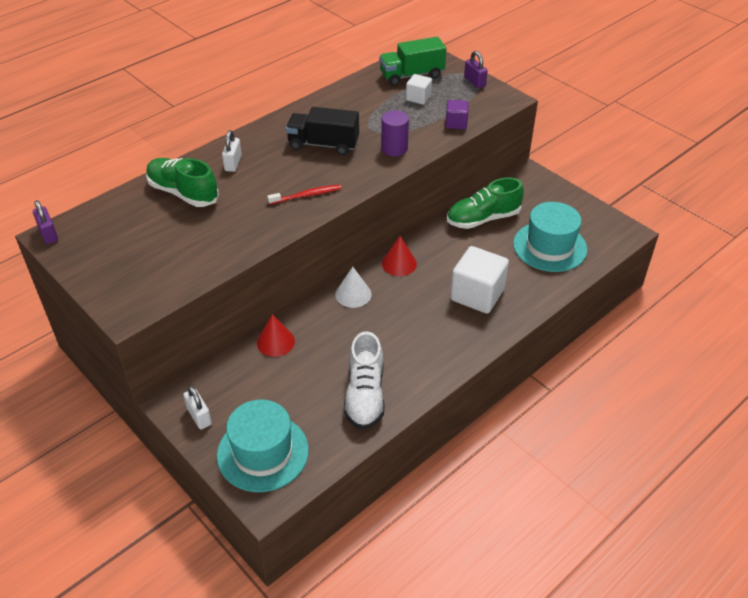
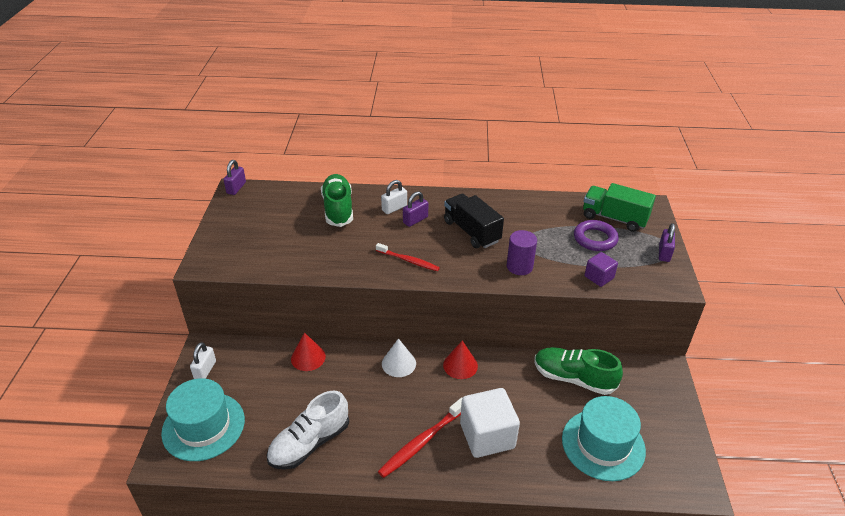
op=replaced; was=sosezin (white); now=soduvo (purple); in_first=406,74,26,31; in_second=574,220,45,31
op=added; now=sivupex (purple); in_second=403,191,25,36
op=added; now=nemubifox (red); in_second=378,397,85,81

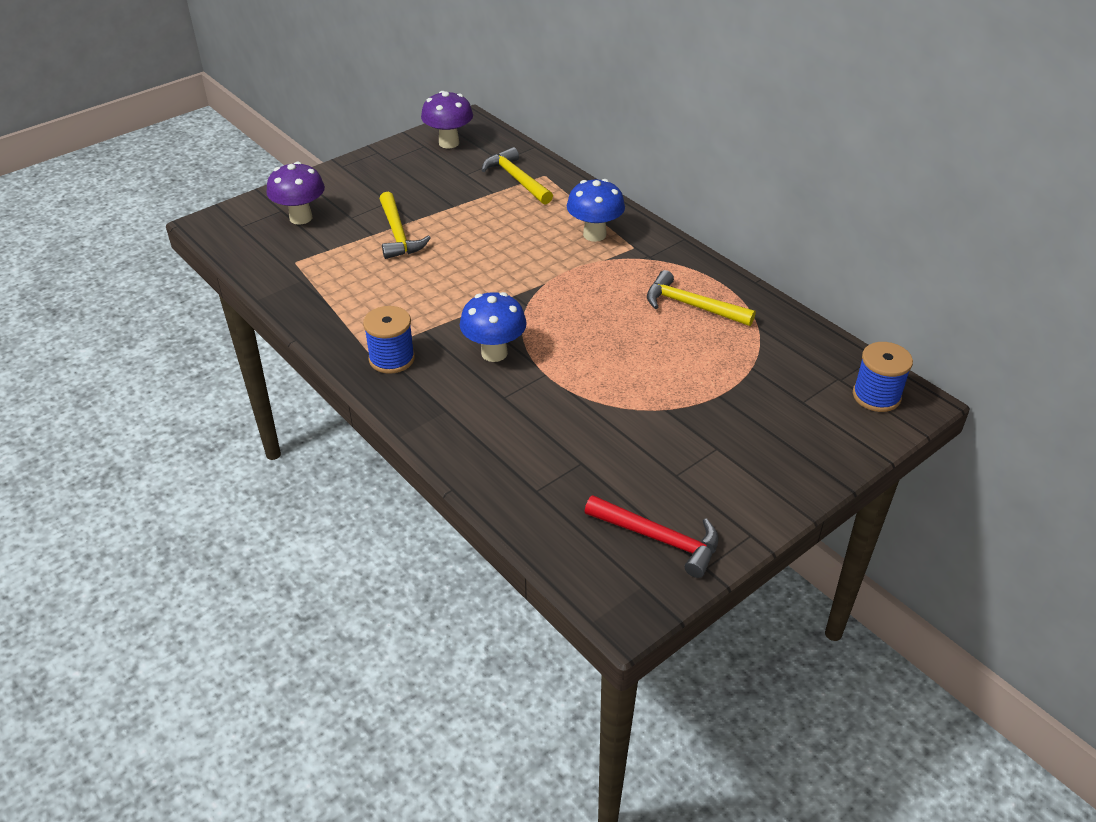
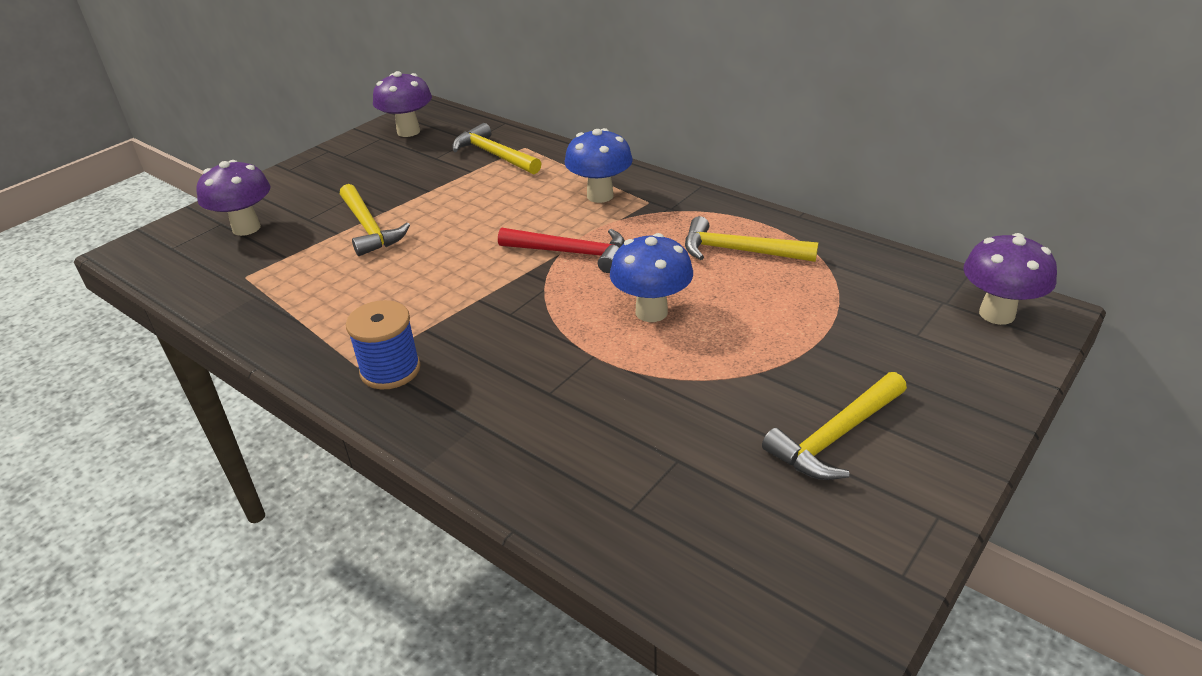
op=moved; was=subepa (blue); in_first=460,292,67,70; in_second=610,233,83,89
op=replaced; was=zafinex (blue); now=subepa (purple); in_first=853,342,60,70; in_second=963,233,94,92
op=moved; was=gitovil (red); in_first=585,495,134,83; in_second=498,228,127,45
op=added; now=gitovil (yellow); in_second=762,372,145,108

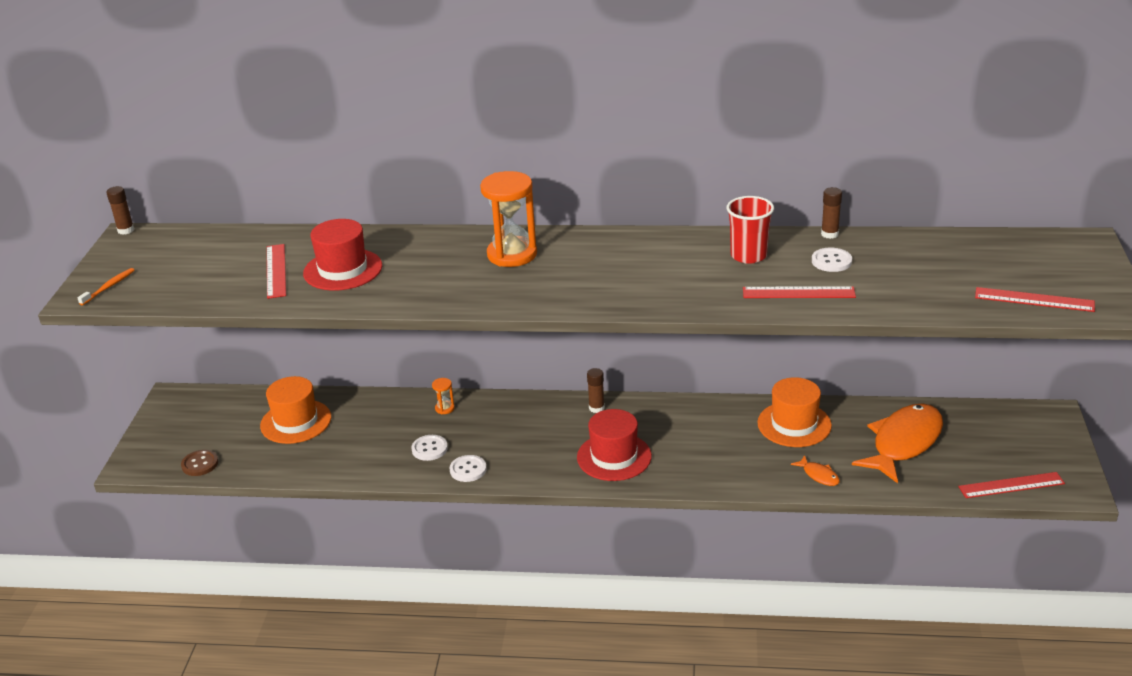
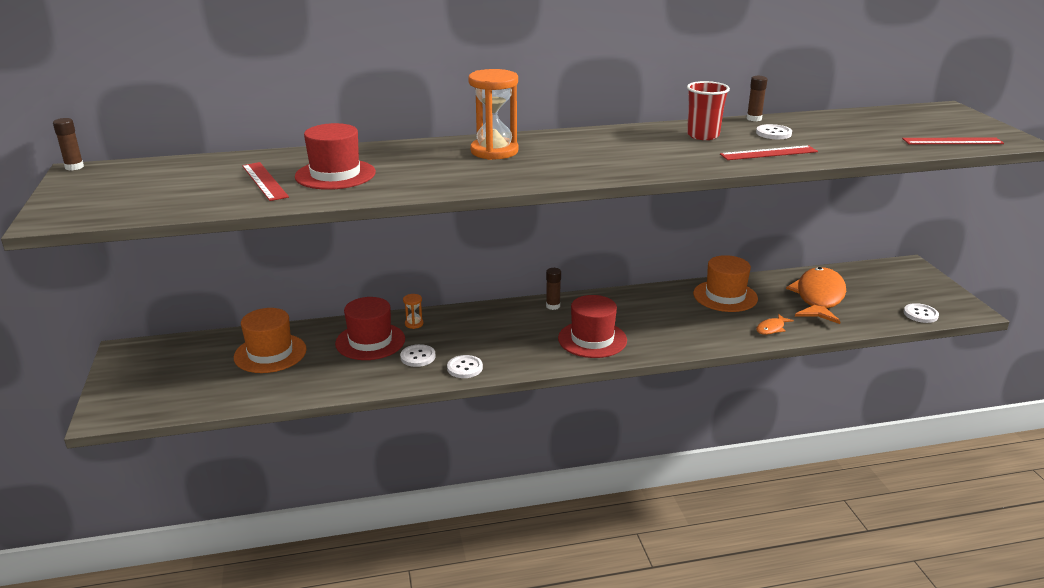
op=removed; was=nemubifox (orange); in_first=77,268,58,37
op=removed; was=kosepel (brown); in_first=181,450,37,26
op=turned; was=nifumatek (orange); in_first=791,455,49,31; in_second=756,314,38,21; clockwise=105
op=replaced; was=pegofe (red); now=kosepel (white); in_first=958,472,107,26; in_second=904,303,35,20
op=added; now=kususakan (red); in_second=335,297,70,63

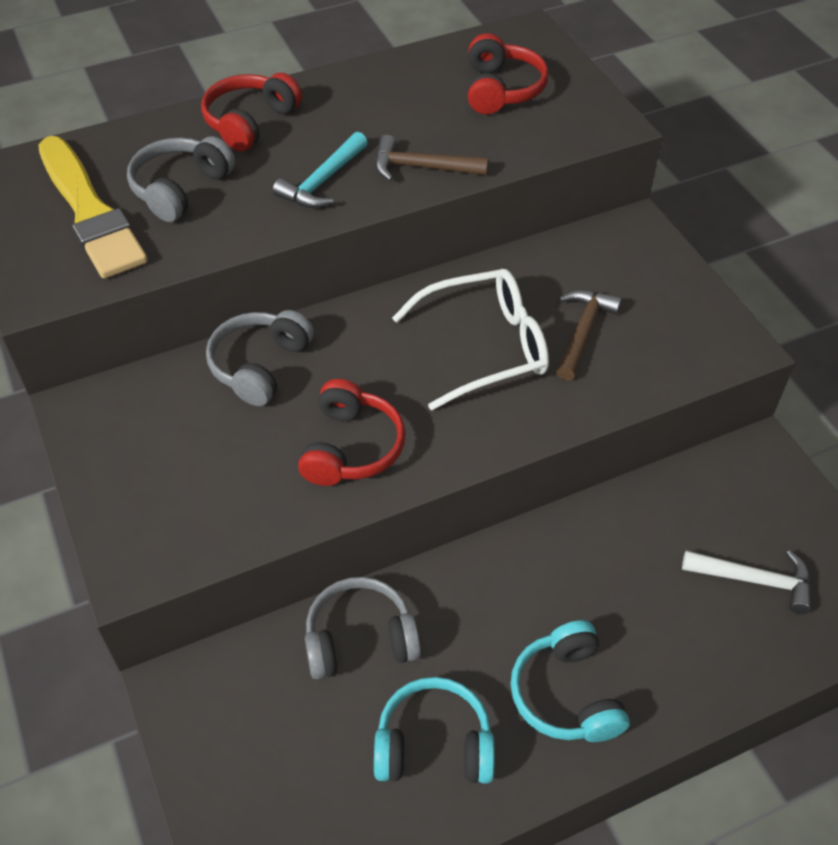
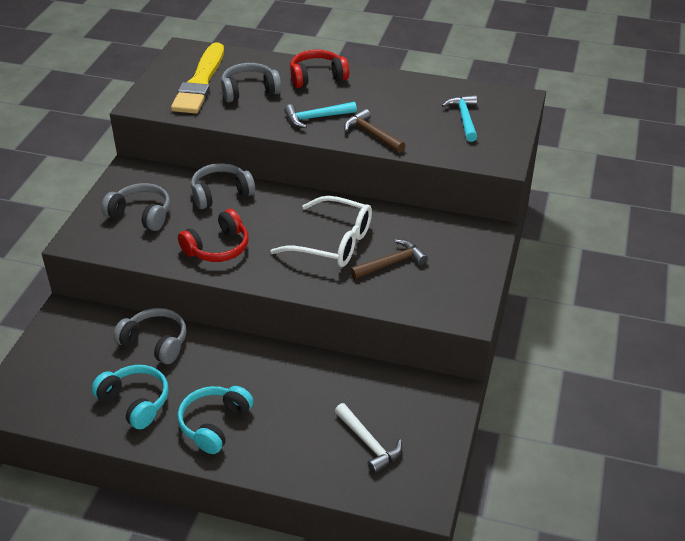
op=replaced; was=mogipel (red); now=gitovil (turquoise); in_first=468,33,81,81; in_second=442,95,35,47
op=added; now=mogipel (grey); in_second=101,183,69,48

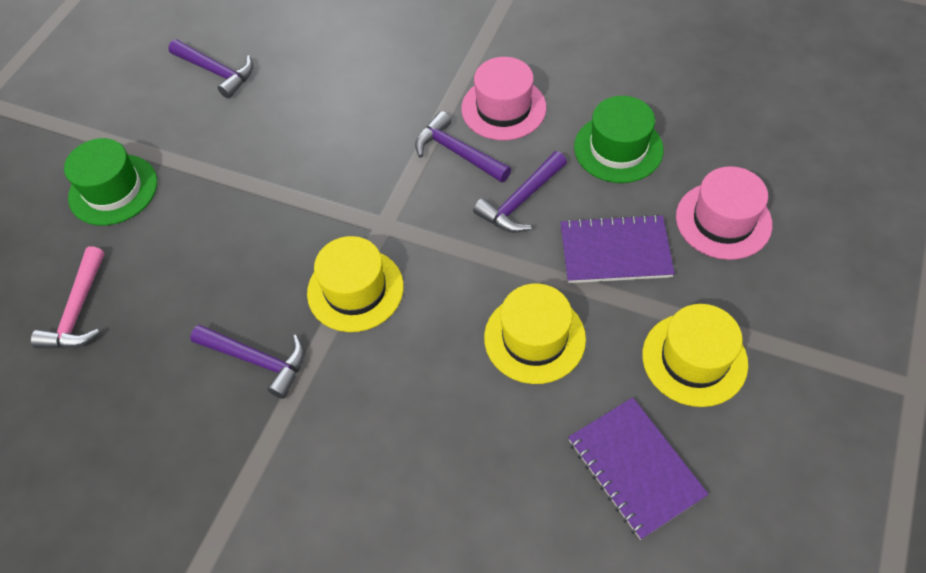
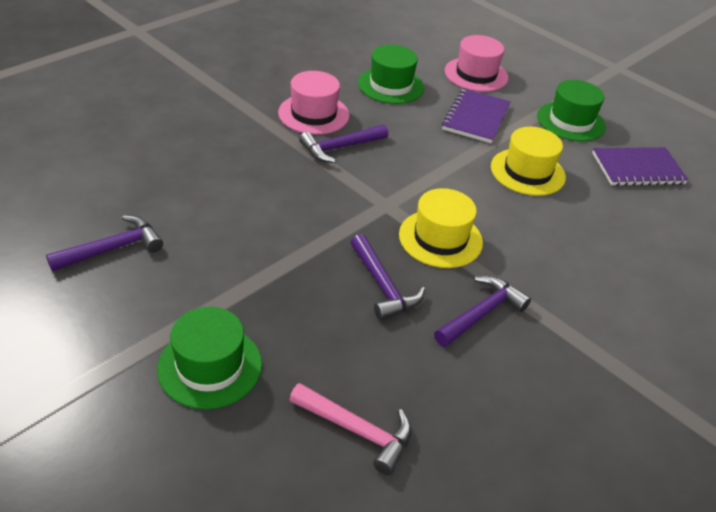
op=moved; was=gitovil (purple); in_first=473,151,94,82; in_second=350,234,75,87
op=recoloured; was=kususakan (yellow); now=kususakan (green); in_first=642,304,106,103; in_second=537,80,69,62

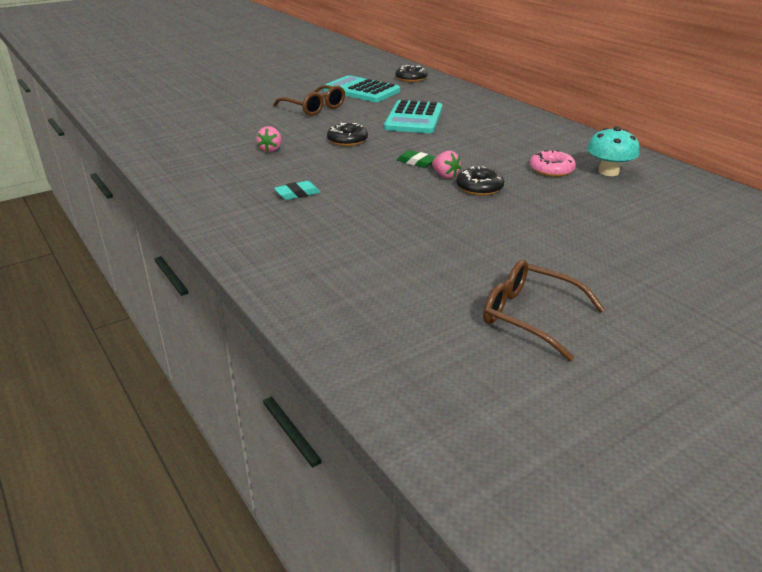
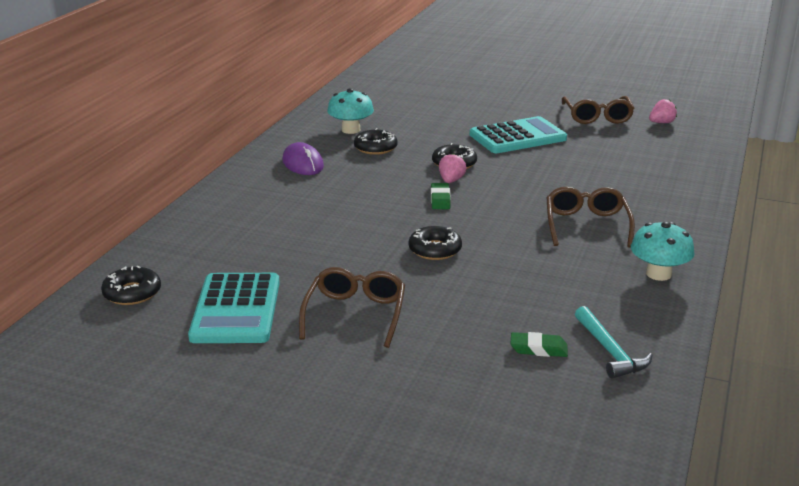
op=moved; was=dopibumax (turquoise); in_first=384,100,58,33; in_second=470,116,97,37
op=moved; was=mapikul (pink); in_first=256,126,26,26; in_second=649,99,28,24
op=recoloured; was=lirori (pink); now=lirori (black); in_first=530,149,46,28; in_second=354,128,43,27
op=replaced; was=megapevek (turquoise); now=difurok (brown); in_first=274,181,47,19; in_second=547,187,88,61
op=added; now=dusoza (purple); in_second=282,142,42,33
op=added; now=subepa (turquoise); in_second=631,222,64,59
op=added; now=gitovil (turquoise); in_second=575,306,77,73
op=added; now=megapevek (green); in_second=511,332,57,25

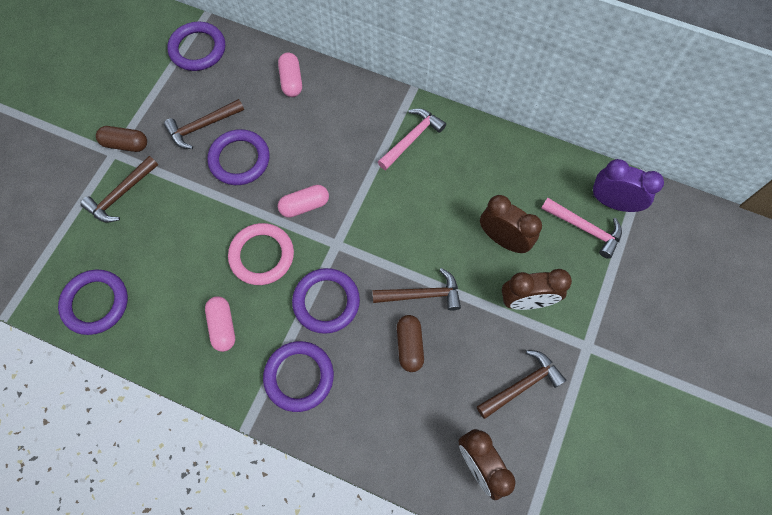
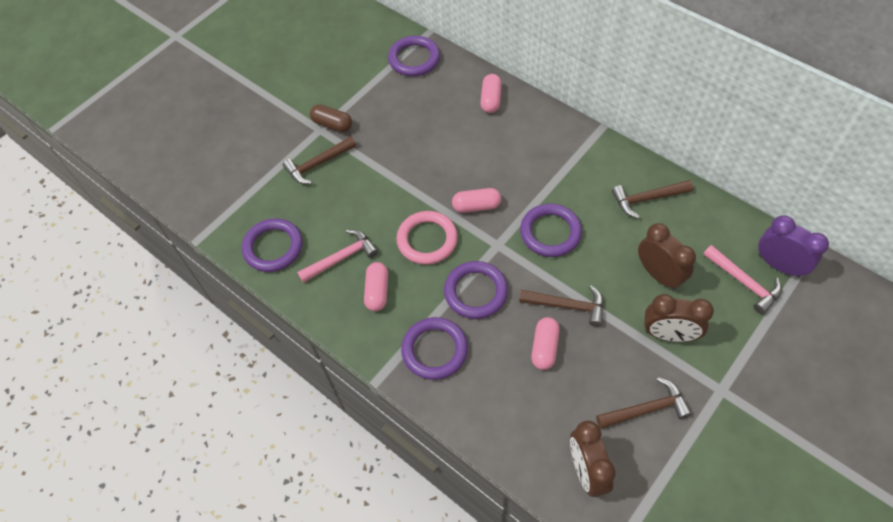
op=moved; was=gitovil (brown); in_first=164,99,80,50; in_second=612,180,81,38
op=moved; was=gitovil (pink); in_first=378,108,68,62; in_second=297,230,81,53
op=moved; was=soduvo (purple); in_first=207,129,63,56; in_second=520,204,62,53
op=recoloured; was=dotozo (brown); now=dotozo (pink); in_first=397,315,27,57; in_second=531,317,29,53

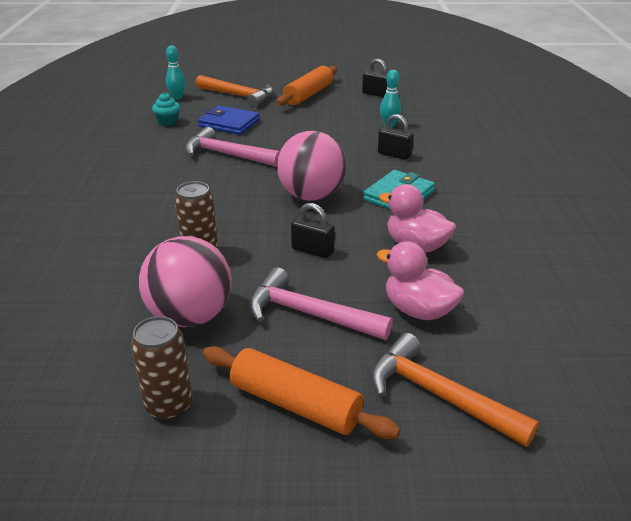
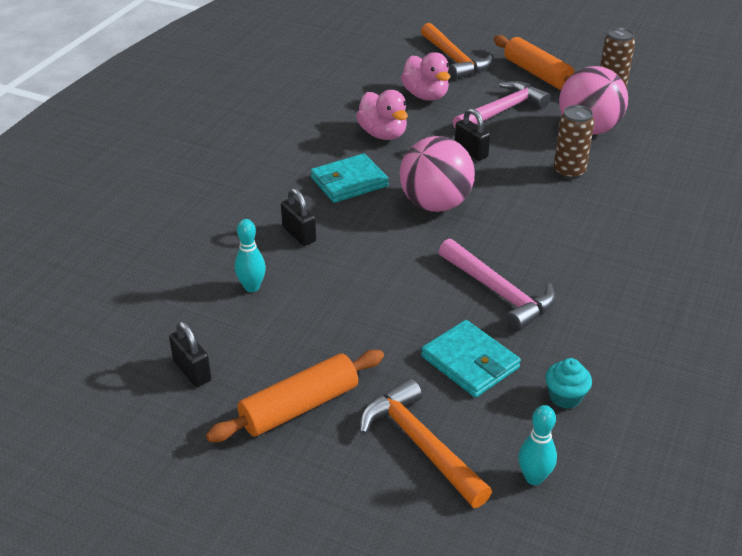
op=recoloured; was=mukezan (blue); now=mukezan (turquoise); in_first=198,105,62,30; in_second=421,320,100,77
op=turned; was=gitovil (pink); in_first=249,267,144,73; in_second=453,81,98,47; clockwise=-90

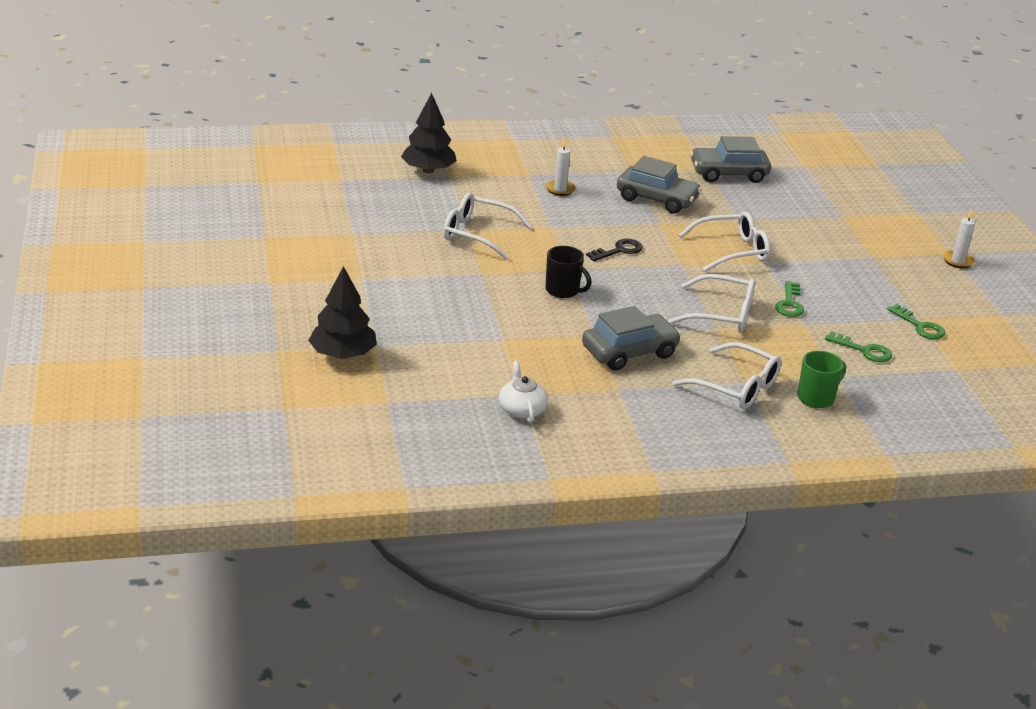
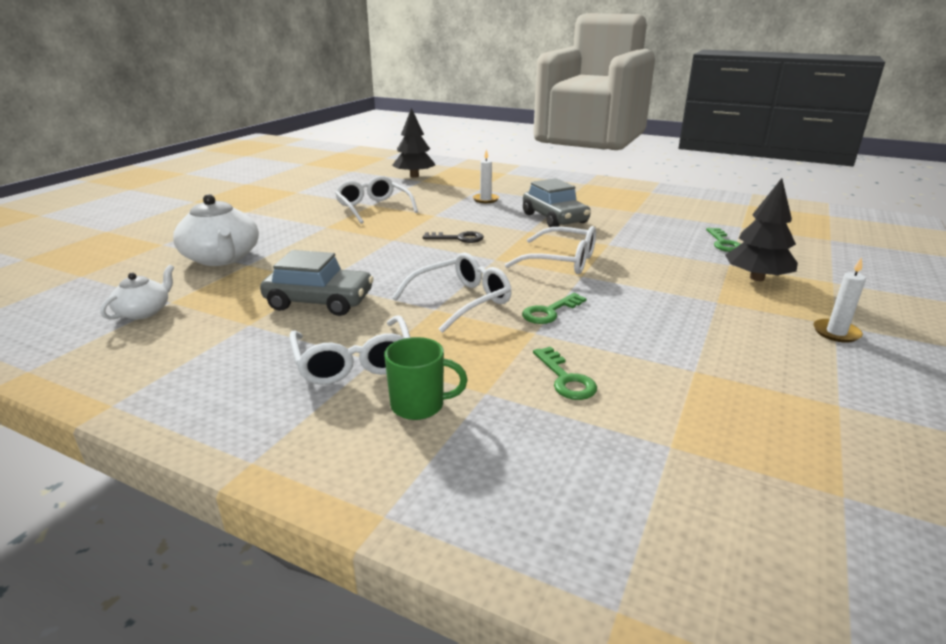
op=removed; was=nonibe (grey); in_first=690,136,81,47
op=removed; was=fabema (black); in_first=545,246,46,52
op=moved; was=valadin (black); in_first=308,266,69,93; in_second=725,178,73,103
op=turned; was=difurok (white); in_first=668,274,87,59; in_second=392,253,120,80; clockwise=-90
op=moved; was=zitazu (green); in_first=887,304,58,35; in_second=706,228,35,24
op=added; now=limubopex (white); in_second=173,194,86,72

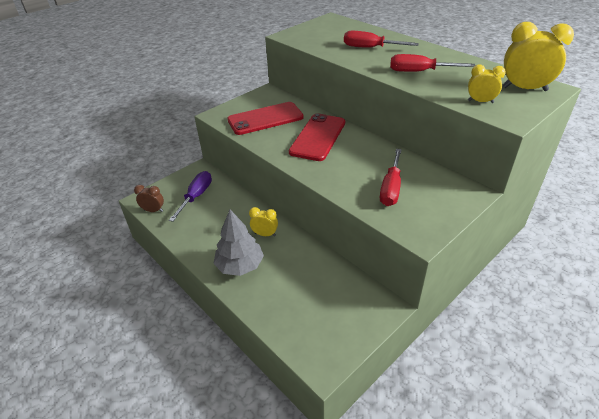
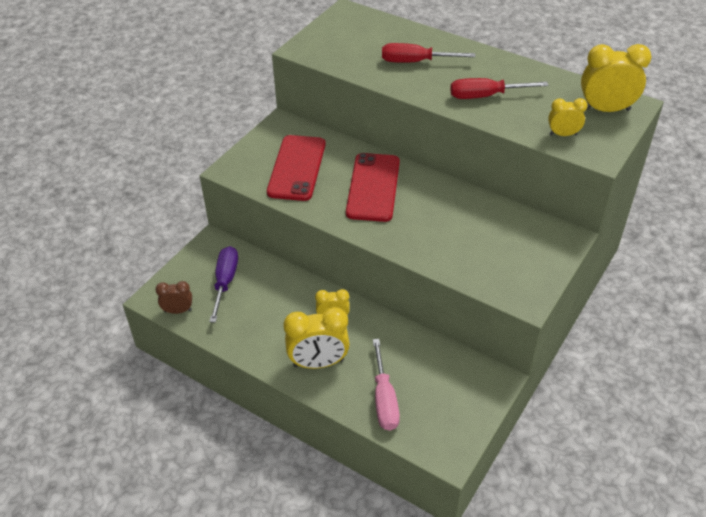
op=turned; was=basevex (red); in_first=227,102,77,33; in_second=267,135,59,66; clockwise=-45
op=removed; was=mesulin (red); in_first=380,149,22,57
op=replaced; was=valadin (grey); now=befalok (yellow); in_first=213,210,51,66; in_second=283,307,67,62
op=added; now=mesulin (pink); in_second=373,339,27,92

